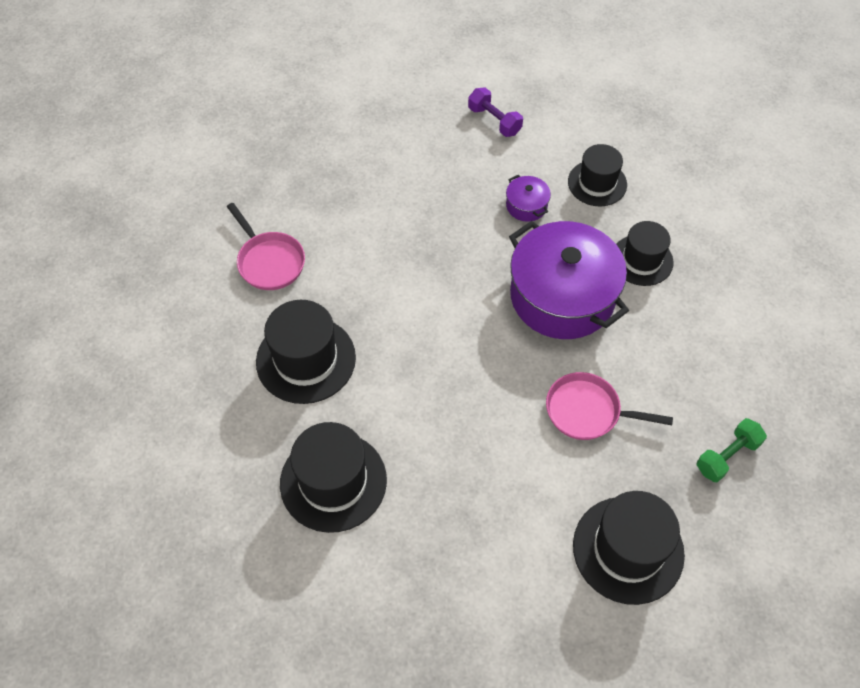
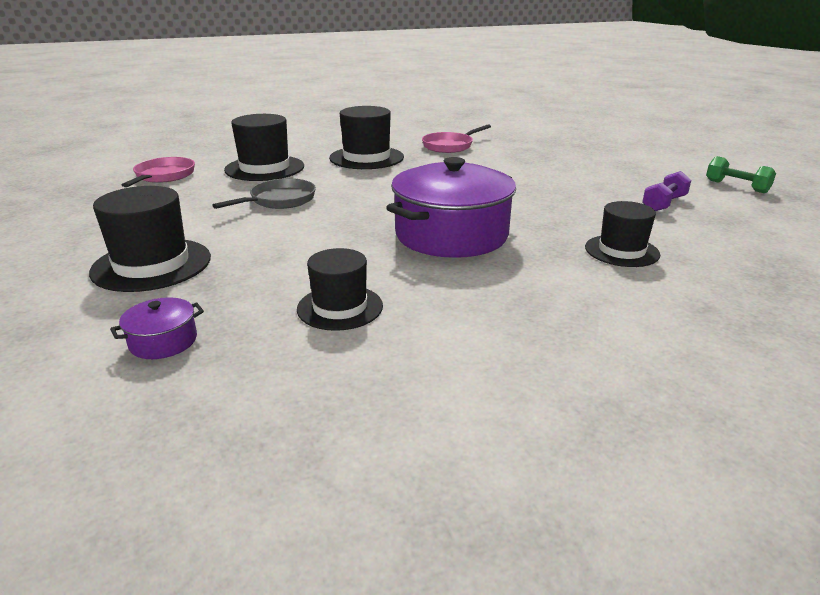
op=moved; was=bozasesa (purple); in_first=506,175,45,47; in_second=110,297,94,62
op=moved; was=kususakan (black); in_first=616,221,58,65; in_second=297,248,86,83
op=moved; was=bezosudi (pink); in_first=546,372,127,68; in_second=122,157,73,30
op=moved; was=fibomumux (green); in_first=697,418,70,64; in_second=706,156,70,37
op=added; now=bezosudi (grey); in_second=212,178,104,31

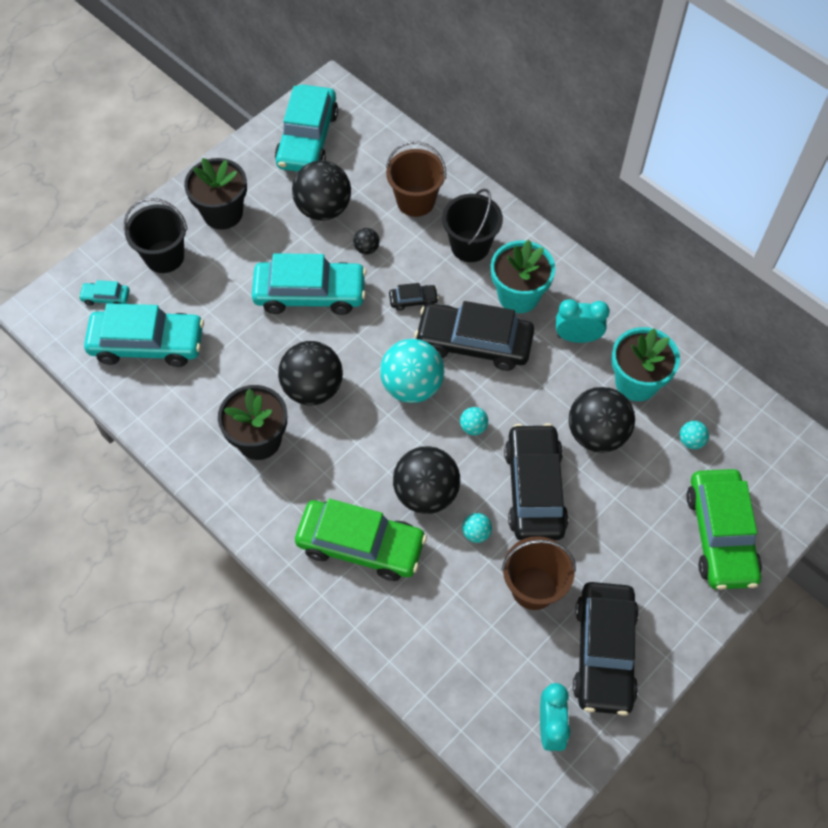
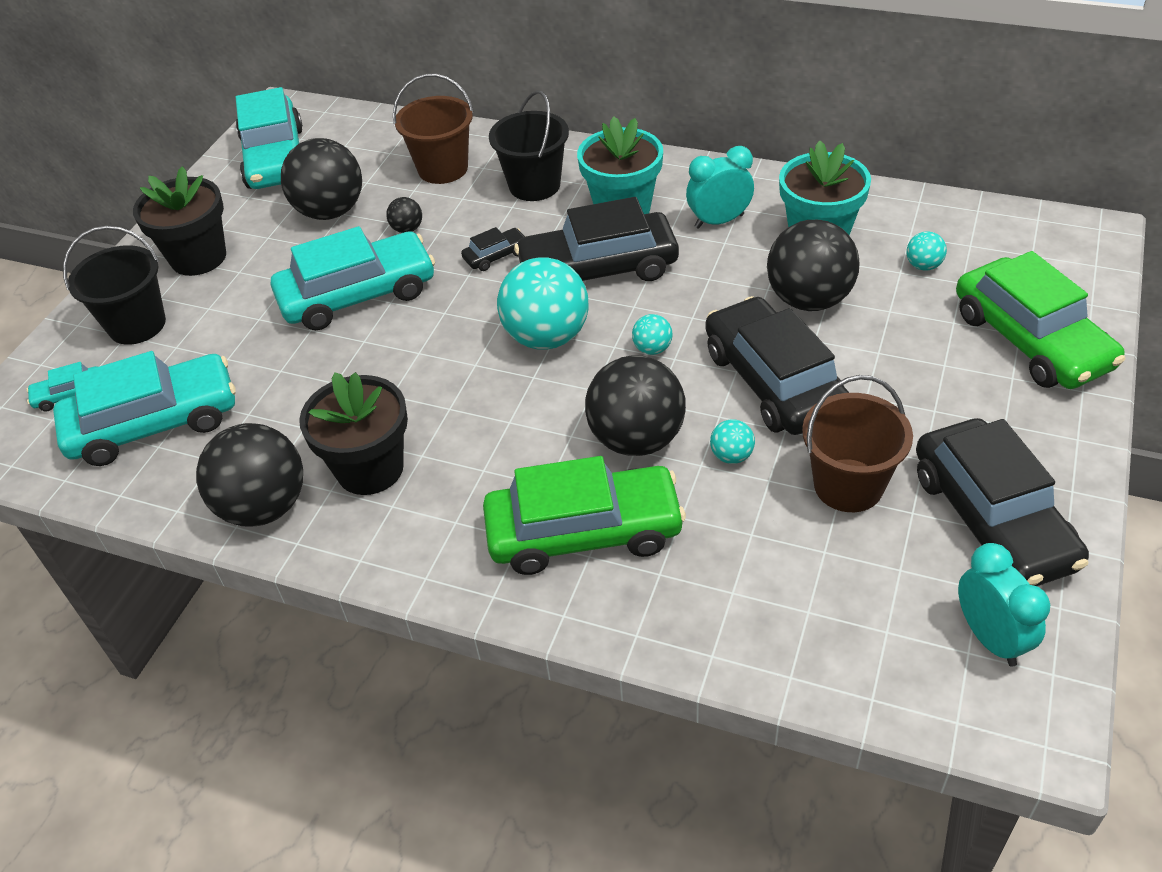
op=moved; was=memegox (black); in_first=278,341,65,64; in_second=196,423,107,103

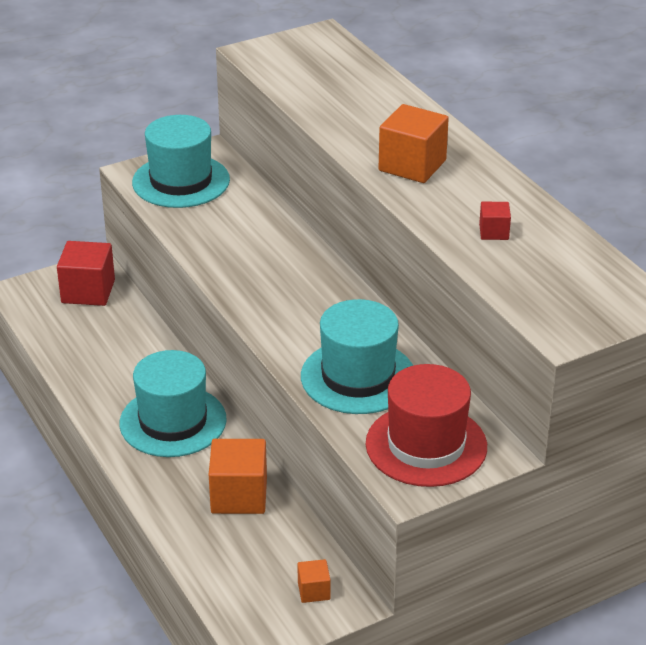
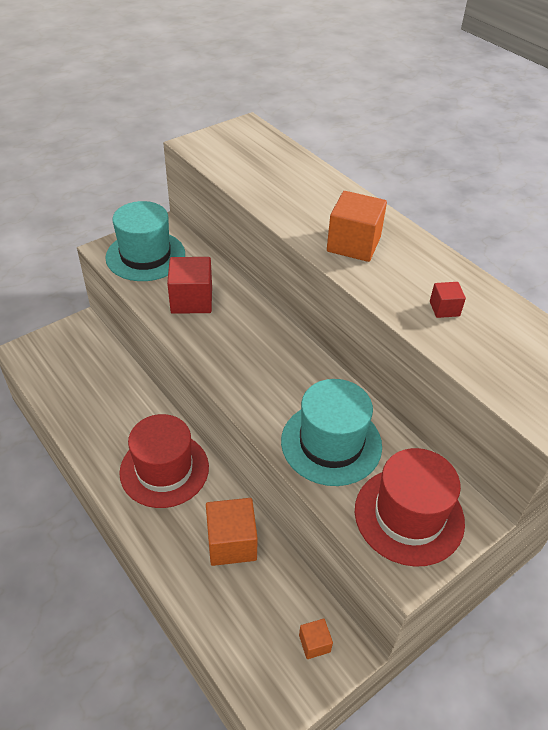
op=moved; was=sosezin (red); in_first=57,241,58,65; in_second=167,257,45,57
op=recoloured; was=kususakan (turquoise); now=kususakan (red); in_first=119,350,107,107; in_second=119,414,90,94

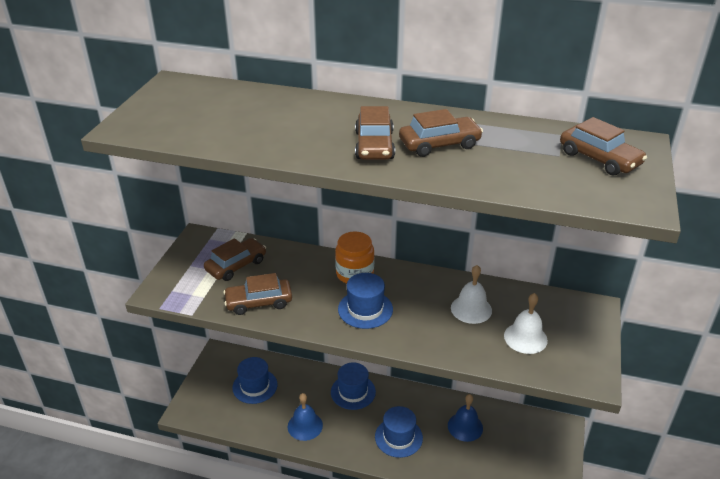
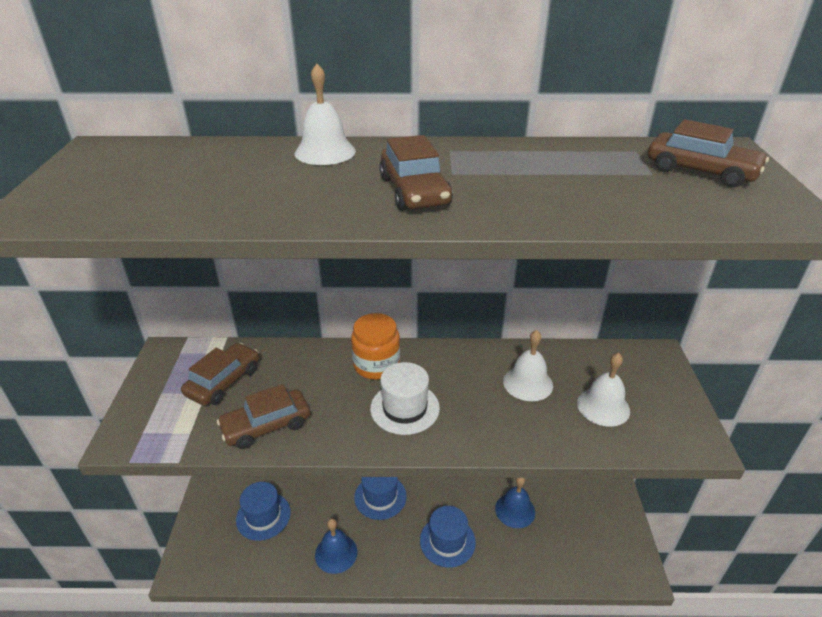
op=removed; was=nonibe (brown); in_first=399,109,84,48
op=recoloured; was=kususakan (blue); now=kususakan (white); in_first=338,273,55,56; in_second=370,362,70,73
op=added; now=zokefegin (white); in_second=295,64,61,101

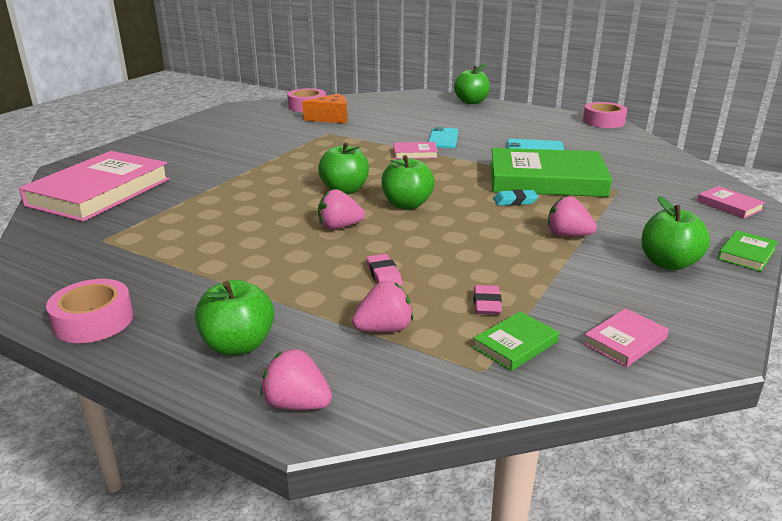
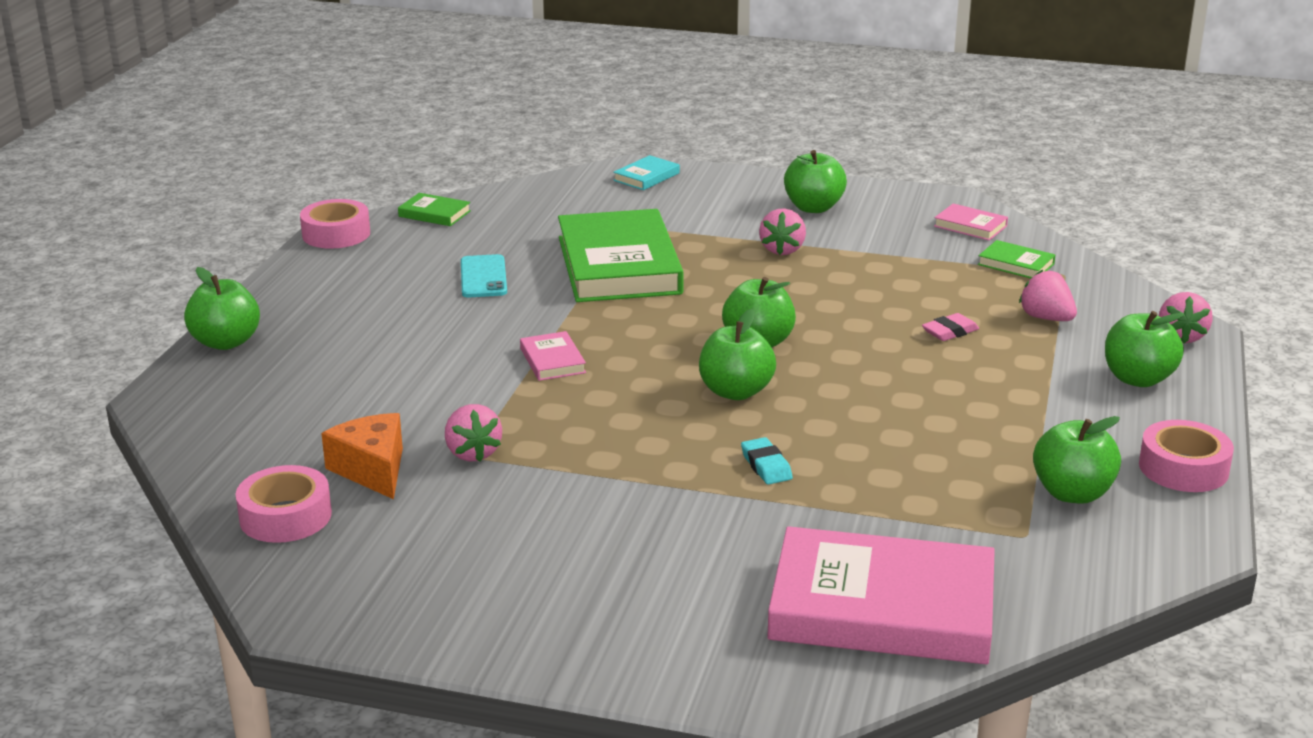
op=removed; was=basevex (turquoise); in_first=428,127,30,21
op=recoloured; was=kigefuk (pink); now=kigefuk (turquoise); in_first=697,186,68,32; in_second=613,155,67,35
op=moved; was=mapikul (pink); in_first=318,189,47,40; in_second=445,404,57,58
op=moved; was=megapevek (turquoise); in_first=494,189,44,17; in_second=741,437,52,48
op=moved; was=kigefuk (green); in_first=718,230,60,42; in_second=398,193,73,33
op=removed; was=megapevek (pink); in_first=474,285,28,30
op=added; now=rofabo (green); in_second=1033,416,88,88

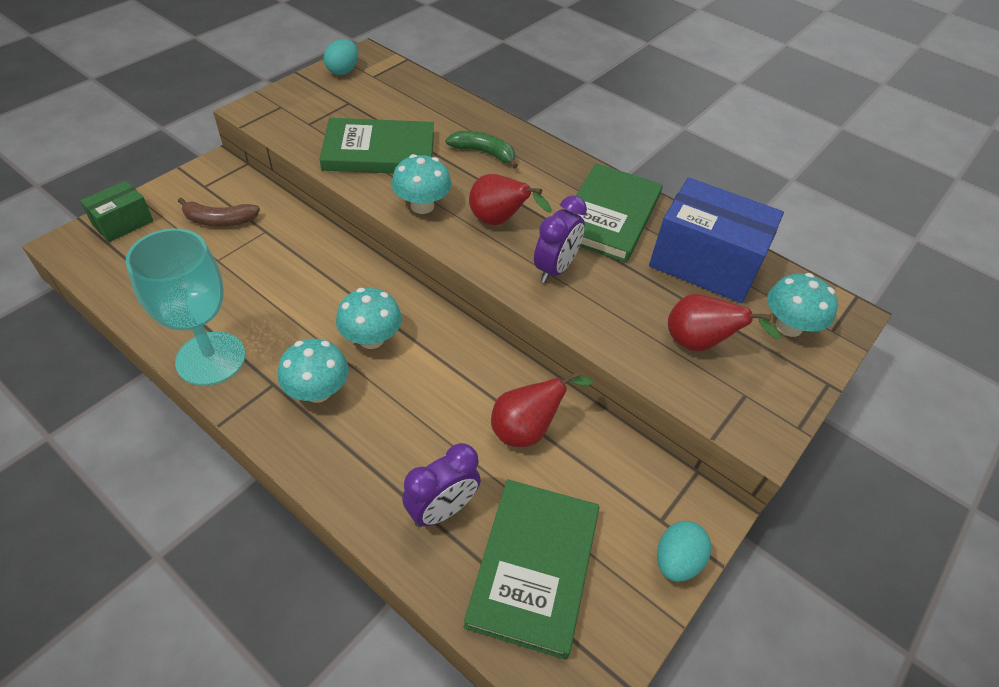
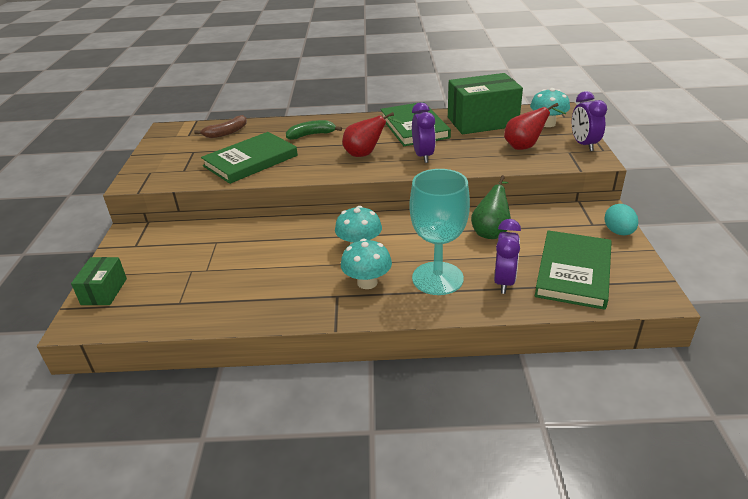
op=removed; was=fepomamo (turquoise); in_first=324,39,34,36
op=removed; was=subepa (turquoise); in_first=392,154,60,60
op=recoloured; was=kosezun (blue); now=kosezun (green); in_first=649,178,135,125; in_second=448,73,75,61
op=moved; was=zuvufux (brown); in_first=178,198,82,29; in_second=194,115,53,23
op=moved; was=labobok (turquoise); in_first=125,228,121,158; in_second=409,169,61,126
op=recoloured; was=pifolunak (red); now=pifolunak (green); in_first=491,371,102,76; in_second=471,175,40,64
op=turned; was=kigefuk (green); in_first=464,479,135,181; in_second=535,230,77,80; clockwise=45
op=added; now=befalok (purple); in_second=572,91,35,60

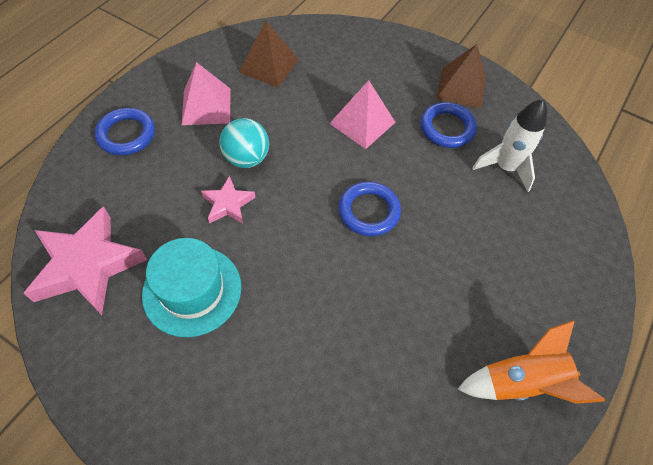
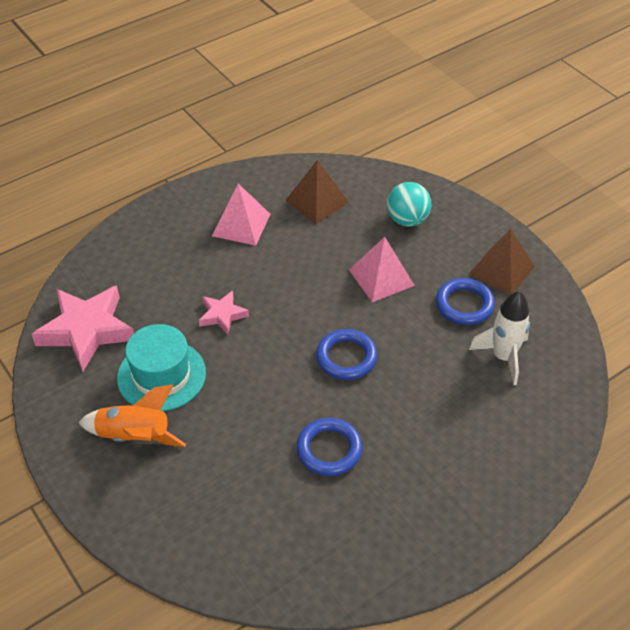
op=moved; was=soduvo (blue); in_first=94,108,61,47; in_second=296,418,67,58
op=moved; was=memegox (turquoise); in_first=219,118,50,50; in_second=387,182,44,45
op=moved; was=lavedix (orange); in_first=457,320,148,84; in_second=78,384,108,63

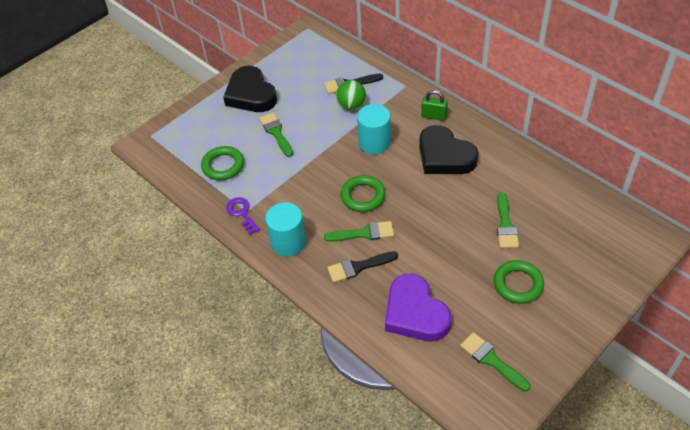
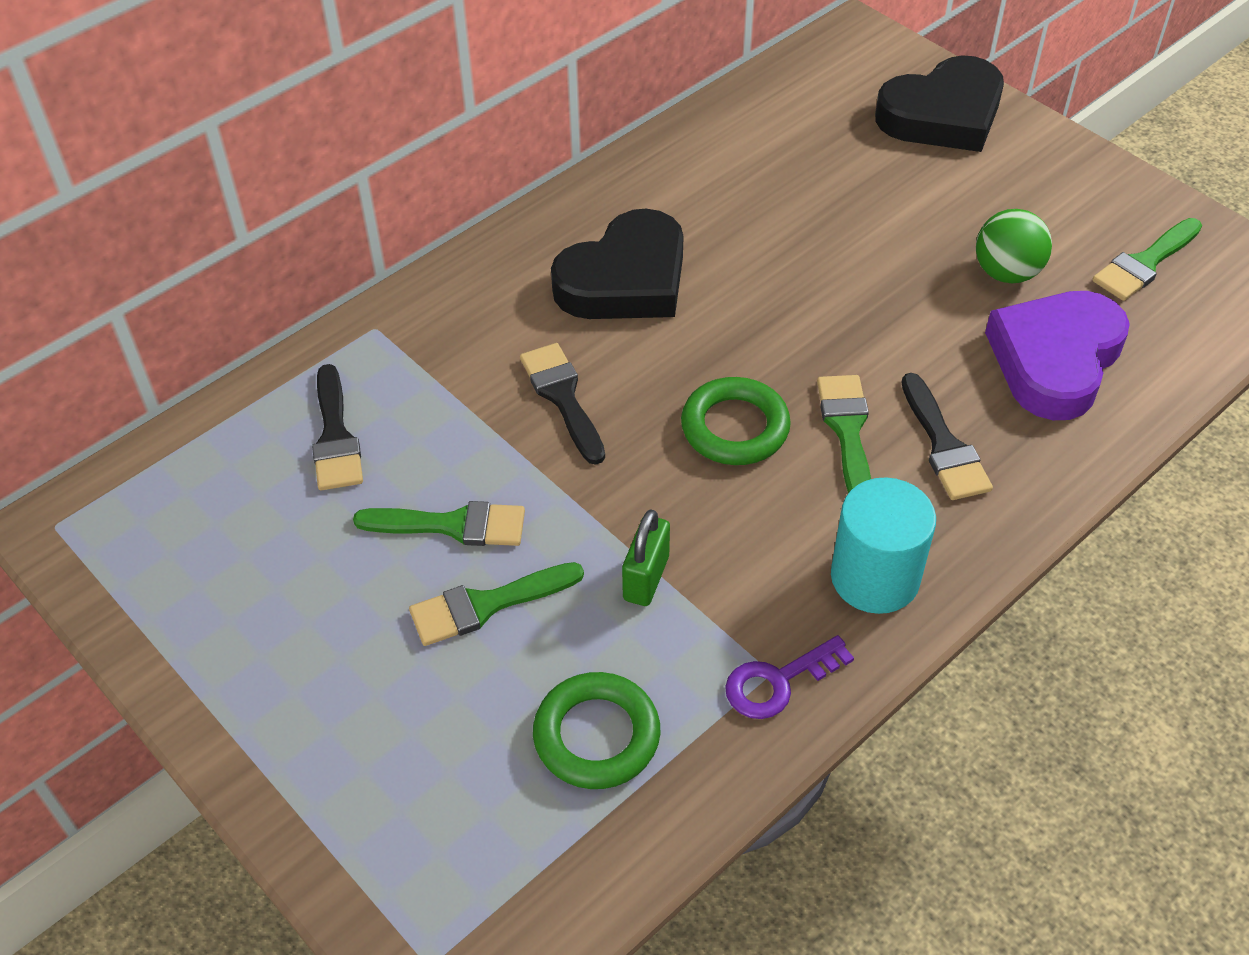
op=moved; was=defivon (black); in_first=223,66,54,46; in_second=875,55,129,97
op=moved; was=memegox (green); in_first=336,80,30,30; in_second=976,209,76,74
op=moved; was=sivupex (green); in_first=421,90,27,31; in_second=622,509,48,97
op=replaced; was=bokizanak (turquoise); now=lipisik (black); in_first=357,104,34,50; in_second=520,343,85,122
op=moved; was=lipisik (green); in_first=497,192,22,56; in_second=353,501,172,45
op=removed; was=soduvo (green); in_first=494,260,50,44
op=turned; was=defivon (purple); in_first=385,274,66,67; in_second=985,291,145,129; clockwise=150

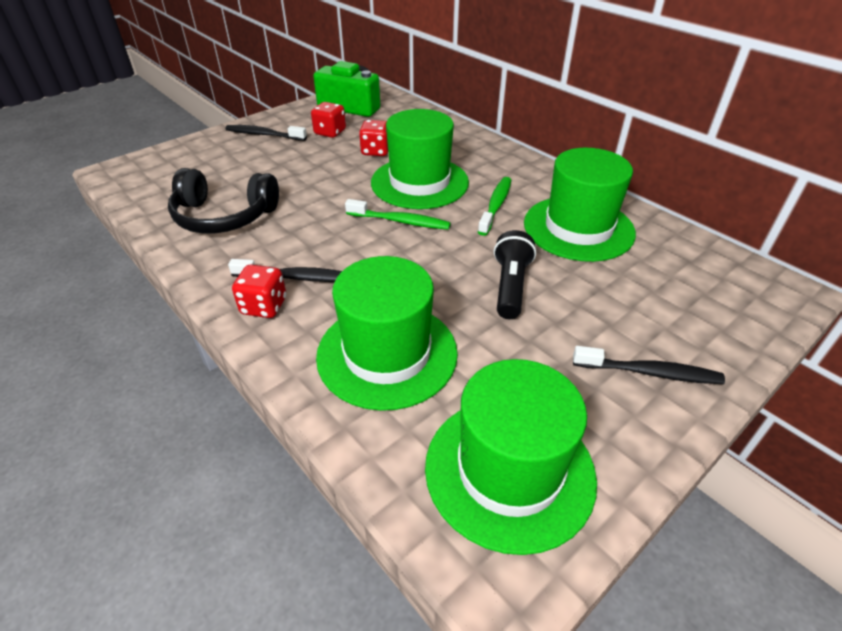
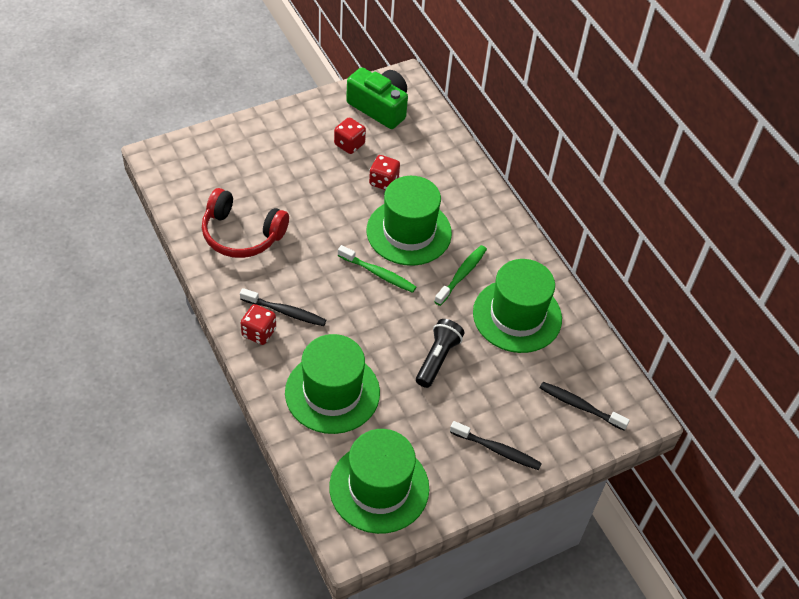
op=moved; was=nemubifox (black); in_first=225,125,82,16; in_second=540,382,90,49
op=recoloured; was=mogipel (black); now=mogipel (red); in_first=168,168,111,65; in_second=202,188,87,70

